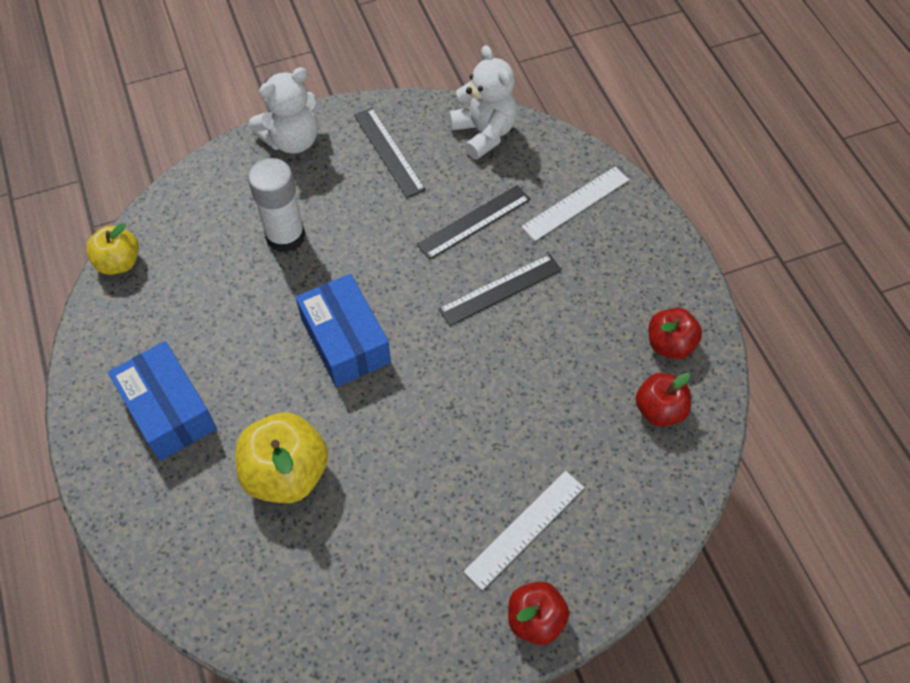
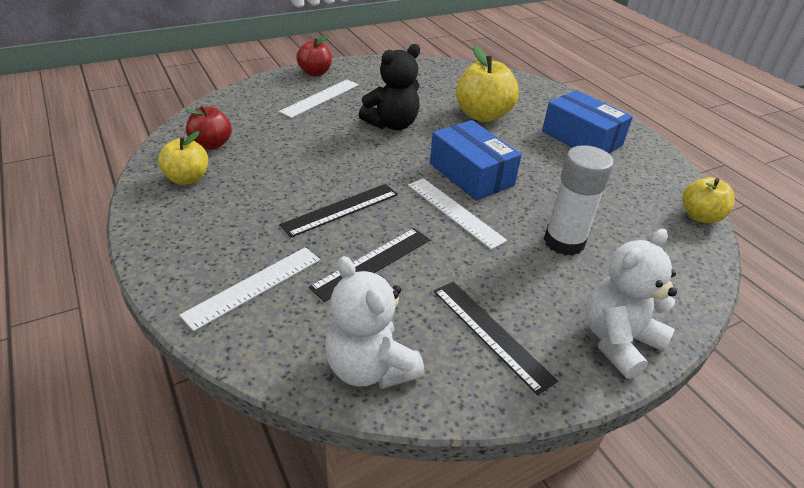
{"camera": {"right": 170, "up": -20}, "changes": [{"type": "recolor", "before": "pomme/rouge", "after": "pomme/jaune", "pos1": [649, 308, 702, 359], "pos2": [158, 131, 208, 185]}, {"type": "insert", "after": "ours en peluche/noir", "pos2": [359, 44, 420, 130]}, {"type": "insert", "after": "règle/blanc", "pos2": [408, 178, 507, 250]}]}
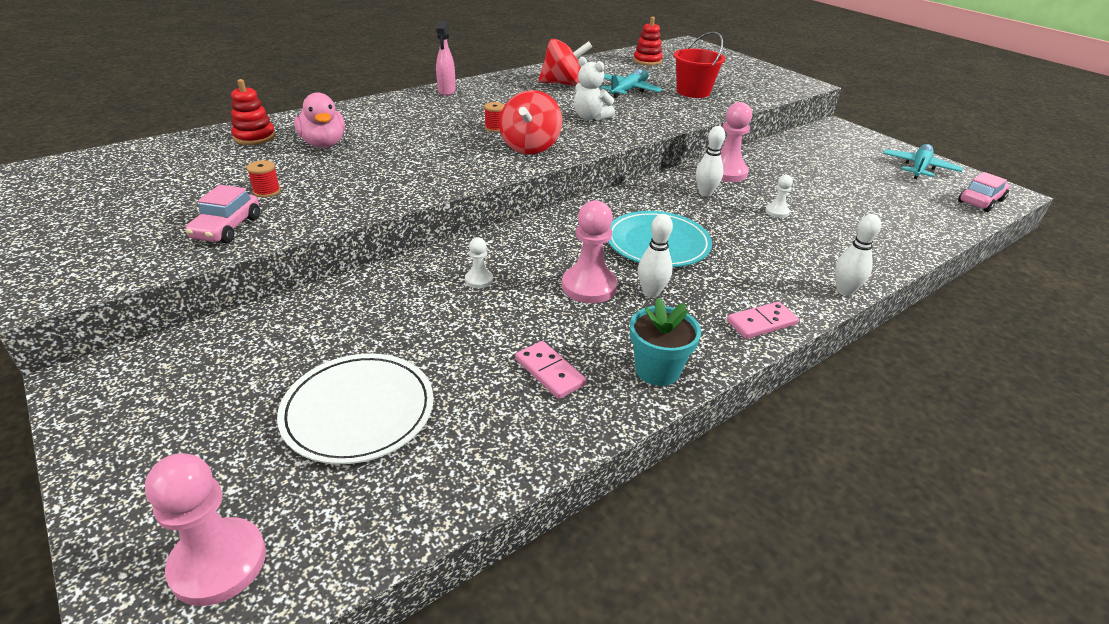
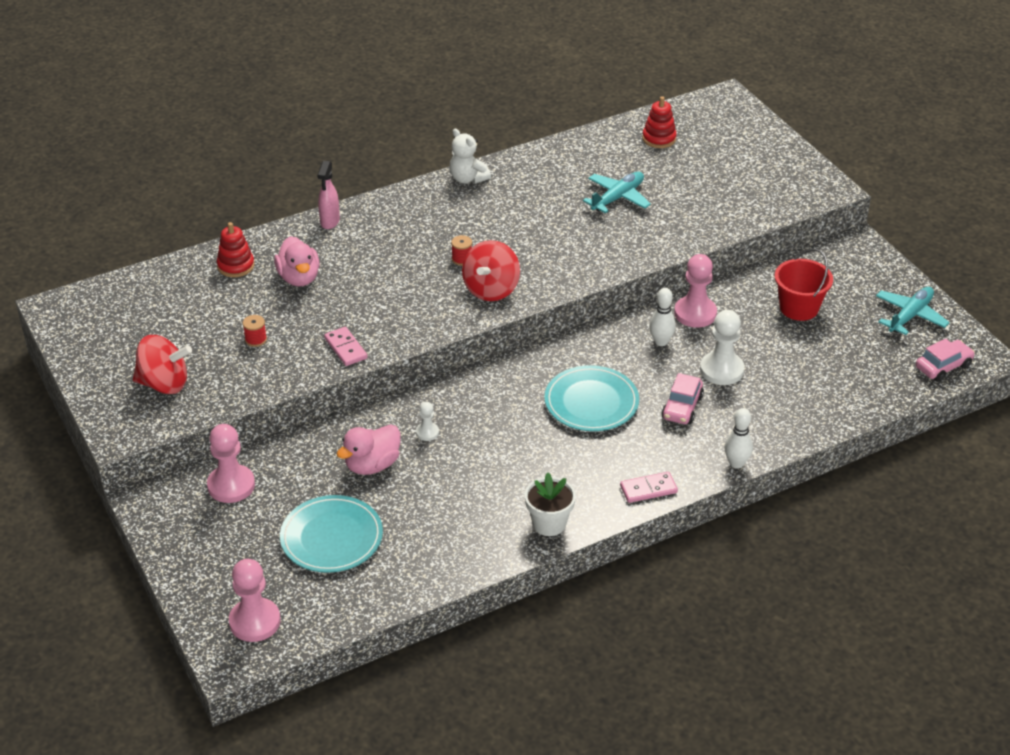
{"camera": {"right": 10, "up": 5}, "changes": [{"type": "move", "before": "vaporisateur/rose", "pos1": [436, 21, 456, 96], "pos2": [317, 161, 340, 229]}, {"type": "move", "before": "seau/rouge", "pos1": [674, 31, 725, 98], "pos2": [775, 249, 833, 321]}, {"type": "move", "before": "toupie/rouge", "pos1": [538, 39, 592, 86], "pos2": [133, 335, 192, 394]}, {"type": "move", "before": "ours en peluche/blanc", "pos1": [574, 57, 615, 121], "pos2": [450, 129, 491, 184]}, {"type": "resize", "before": "pion/blanc", "pos1": [765, 175, 793, 218], "pos2": [700, 310, 745, 385], "scale": 1.96}, {"type": "move", "before": "voiture/rose", "pos1": [185, 185, 260, 243], "pos2": [661, 373, 704, 424]}, {"type": "move", "before": "pion/rose", "pos1": [562, 200, 617, 303], "pos2": [207, 424, 255, 503]}, {"type": "delete", "before": "quille/blanc", "pos1": [638, 214, 673, 297]}, {"type": "recolor", "before": "pot de fleurs/turquoise", "after": "pot de fleurs/blanc", "pos1": [630, 297, 701, 386], "pos2": [525, 473, 576, 536]}, {"type": "move", "before": "domino/rose", "pos1": [515, 341, 587, 399], "pos2": [324, 327, 368, 366]}, {"type": "recolor", "before": "assiette/blanc", "after": "assiette/turquoise", "pos1": [277, 353, 434, 464], "pos2": [280, 495, 383, 573]}, {"type": "insert", "after": "canard/rose", "pos2": [337, 424, 401, 475]}]}
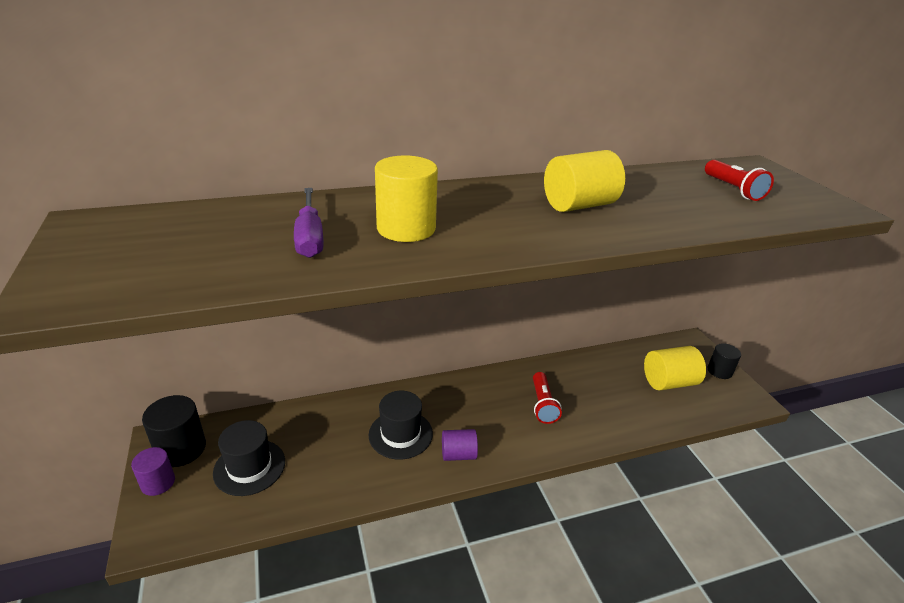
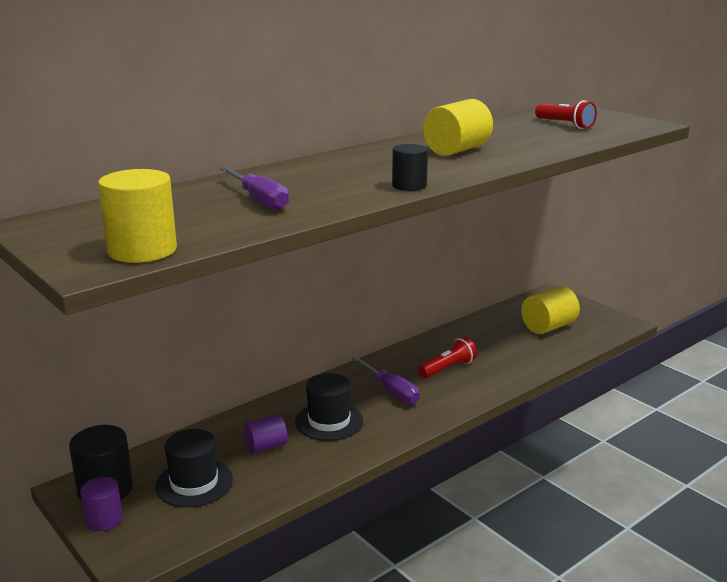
{"camera": {"right": -20, "up": -10}, "changes": [{"type": "move", "before": "cylindre/jaune", "pos1": [375, 156, 438, 242], "pos2": [98, 169, 177, 263]}, {"type": "move", "before": "cylindre/noir", "pos1": [708, 343, 741, 379], "pos2": [392, 144, 428, 191]}, {"type": "rotate", "before": "lampe de poche/rouge", "pos1": [533, 372, 562, 424], "pos2": [419, 337, 477, 378], "turn": -105}, {"type": "move", "before": "cylindre/violet", "pos1": [442, 429, 478, 461], "pos2": [244, 414, 288, 454]}, {"type": "insert", "after": "tournevis/violet", "pos2": [351, 356, 420, 404]}]}
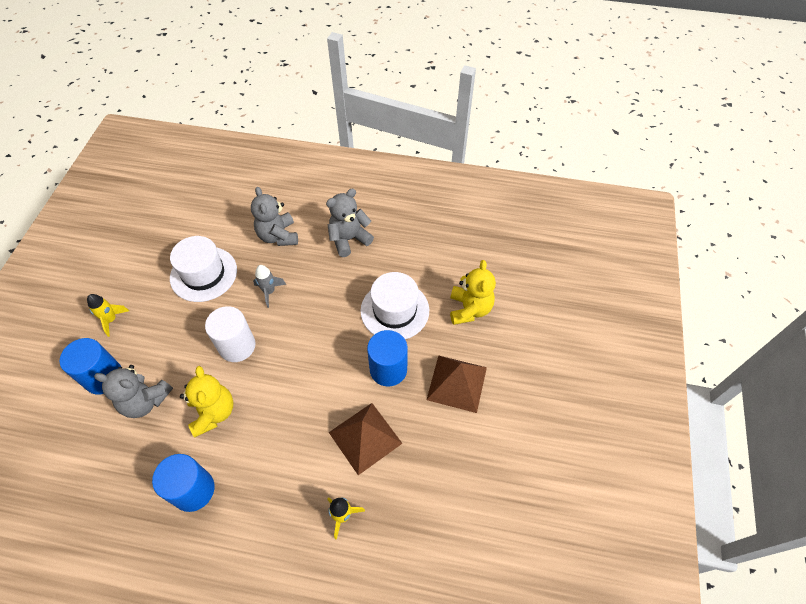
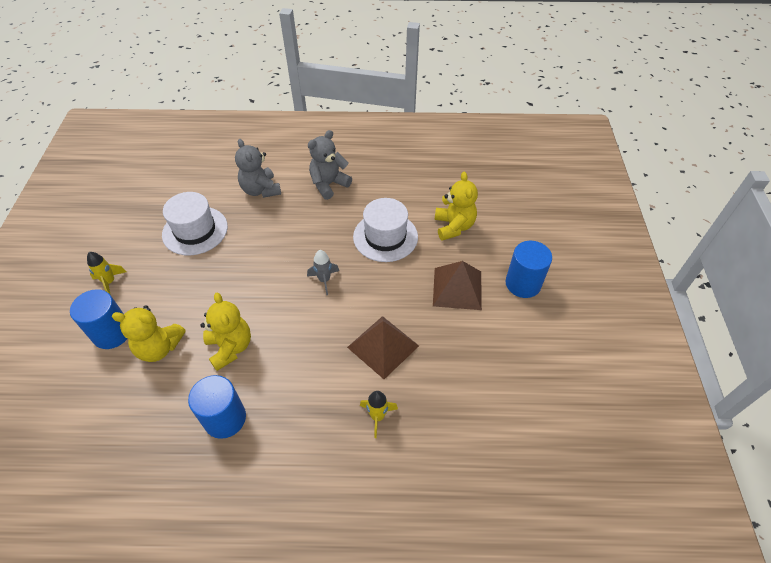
{"camera": {"right": -10, "up": -5}, "changes": [{"type": "move", "before": "fusée/gris", "pos1": [253, 265, 286, 308], "pos2": [307, 250, 339, 295]}, {"type": "delete", "before": "cylindre/blanc", "pos1": [205, 306, 256, 362]}, {"type": "move", "before": "cylindre/bleu", "pos1": [367, 330, 408, 386], "pos2": [506, 241, 552, 298]}, {"type": "recolor", "before": "ours en peluche/gris", "after": "ours en peluche/jaune", "pos1": [94, 365, 173, 418], "pos2": [112, 305, 186, 362]}]}
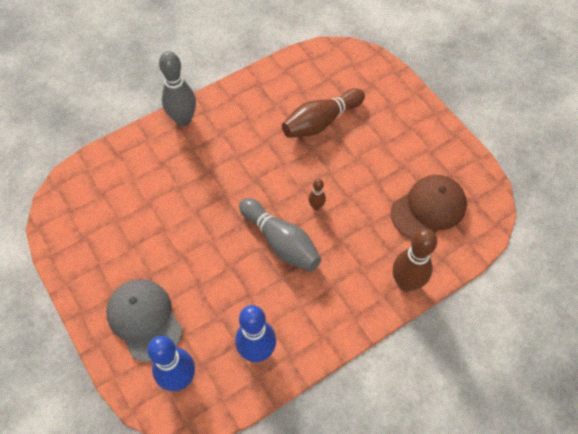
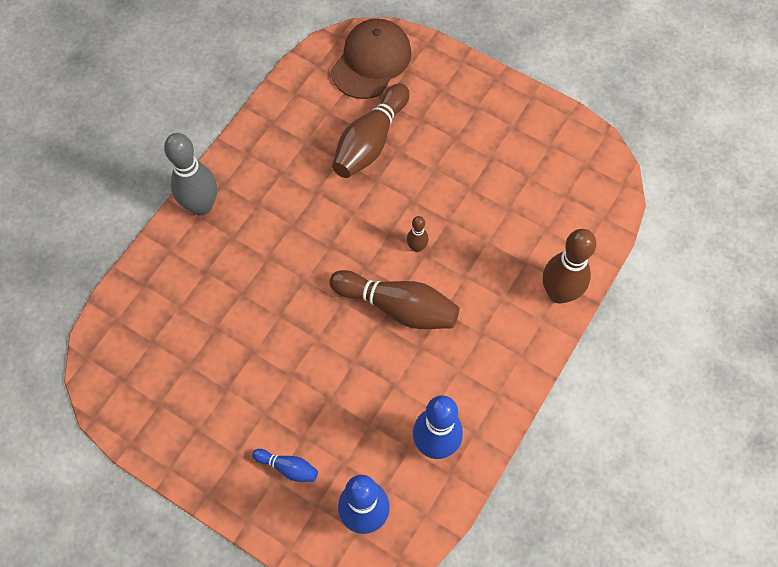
{"camera": {"right": -25, "up": 5}, "changes": [{"type": "move", "before": "casquette/marron", "pos1": [391, 175, 467, 239], "pos2": [331, 19, 411, 99]}, {"type": "recolor", "before": "quille/gris", "after": "quille/marron", "pos1": [239, 198, 321, 272], "pos2": [329, 270, 460, 329]}, {"type": "replace", "before": "casquette/gris", "after": "quille/bleu", "pos1": [106, 279, 182, 362], "pos2": [252, 449, 318, 482]}]}
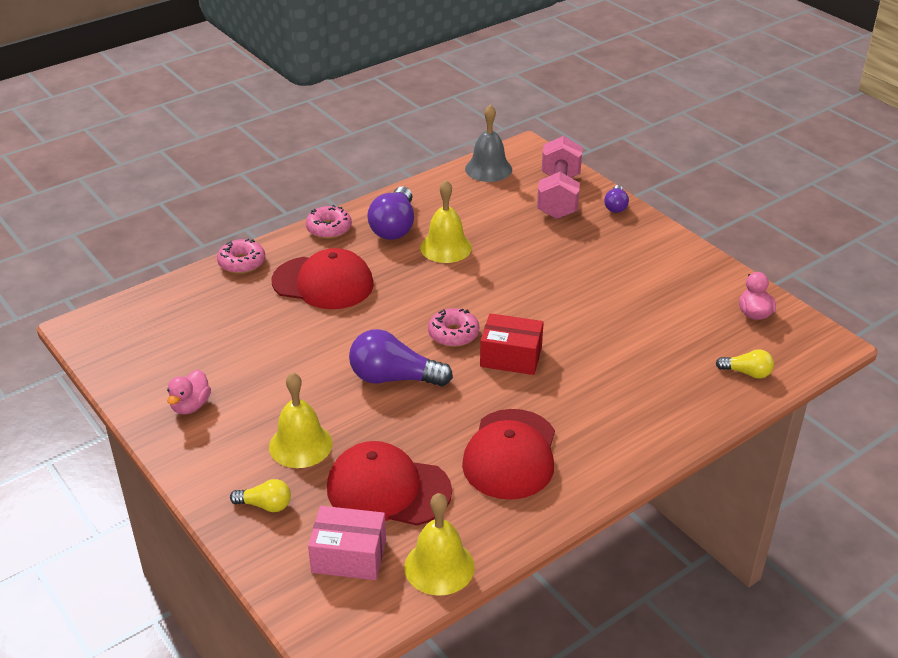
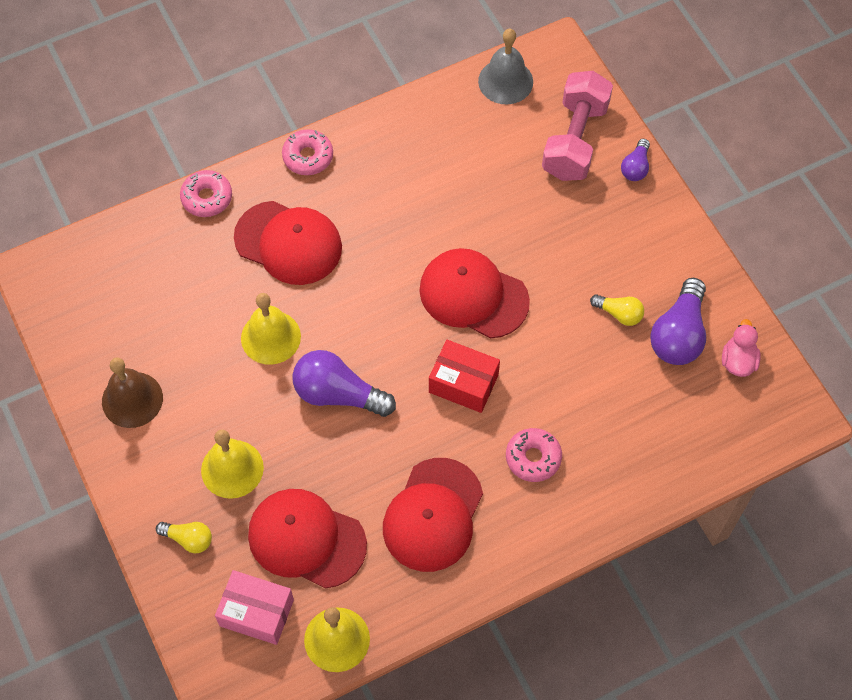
{"camera": {"right": 10, "up": 25}, "changes": [{"type": "move", "before": "cloche/jaune", "pos1": [420, 180, 472, 263], "pos2": [241, 293, 301, 365]}, {"type": "move", "before": "ampoule/violet", "pos1": [367, 186, 414, 240], "pos2": [650, 278, 706, 365]}, {"type": "move", "before": "beignet/rose", "pos1": [428, 308, 479, 347], "pos2": [506, 428, 562, 482]}, {"type": "move", "before": "ampoule/jaune", "pos1": [716, 349, 774, 379], "pos2": [590, 294, 644, 326]}, {"type": "replace", "before": "canard/rose", "after": "cloche/marron", "pos1": [167, 370, 211, 414], "pos2": [102, 357, 163, 428]}, {"type": "insert", "after": "casquette/rouge", "pos2": [419, 248, 530, 339]}]}
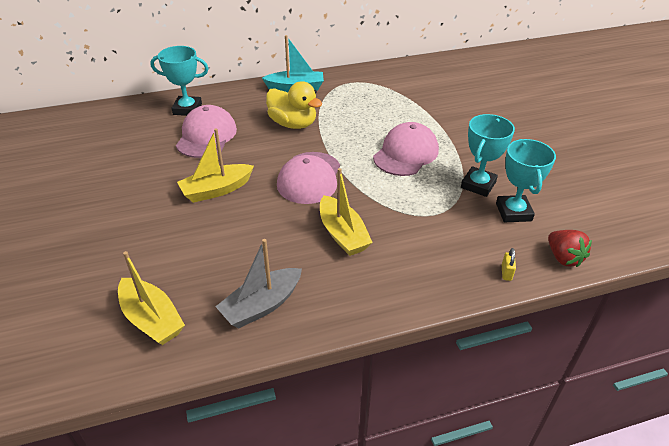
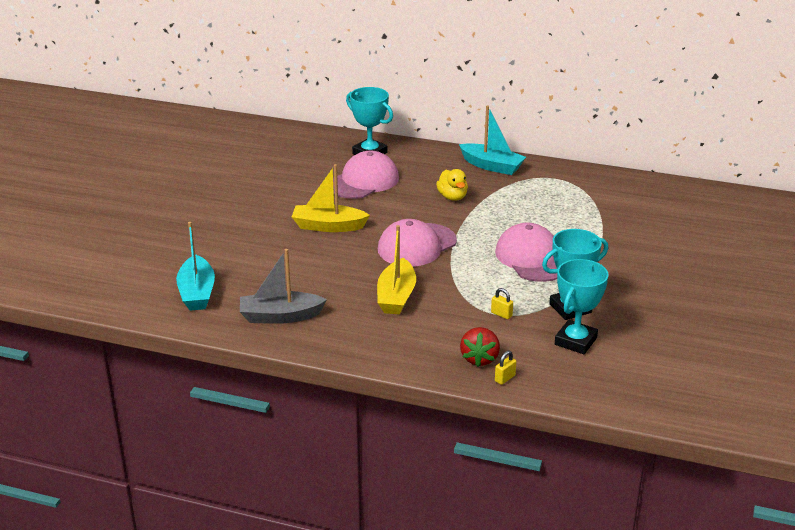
{"camera": {"right": 35, "up": -10}, "changes": [{"type": "resize", "before": "canard/jaune", "pos1": [266, 81, 322, 129], "pos2": [436, 169, 468, 201], "scale": 0.64}, {"type": "rotate", "before": "casquette/rose", "pos1": [373, 122, 439, 176], "pos2": [495, 223, 557, 282], "turn": -90}, {"type": "move", "before": "fraise/rouge", "pos1": [548, 230, 592, 267], "pos2": [460, 327, 500, 367]}, {"type": "recolor", "before": "bateau/jaune", "after": "bateau/turquoise", "pos1": [118, 251, 185, 345], "pos2": [176, 222, 215, 311]}, {"type": "insert", "after": "cadenas/jaune", "pos2": [491, 288, 513, 319]}]}
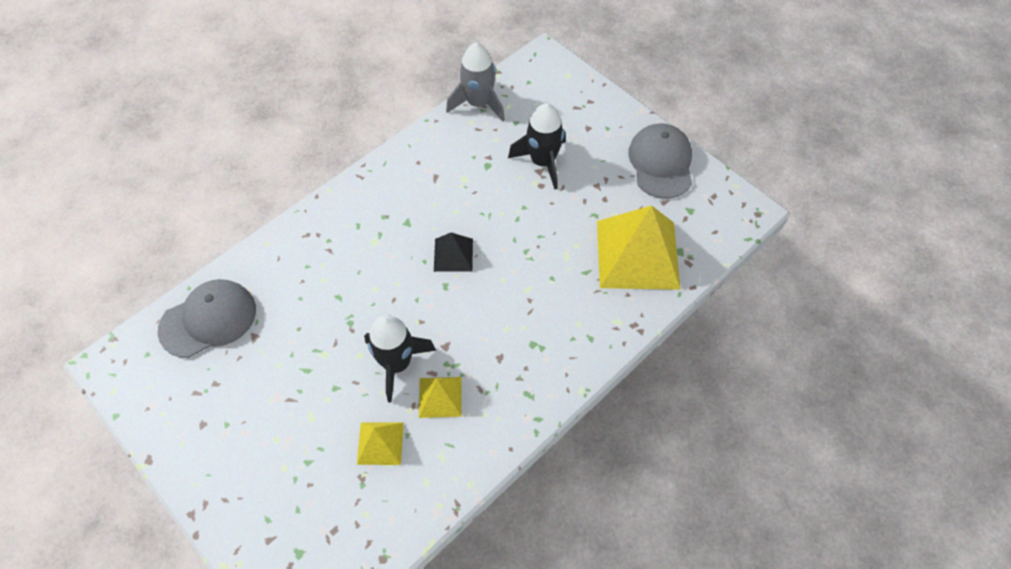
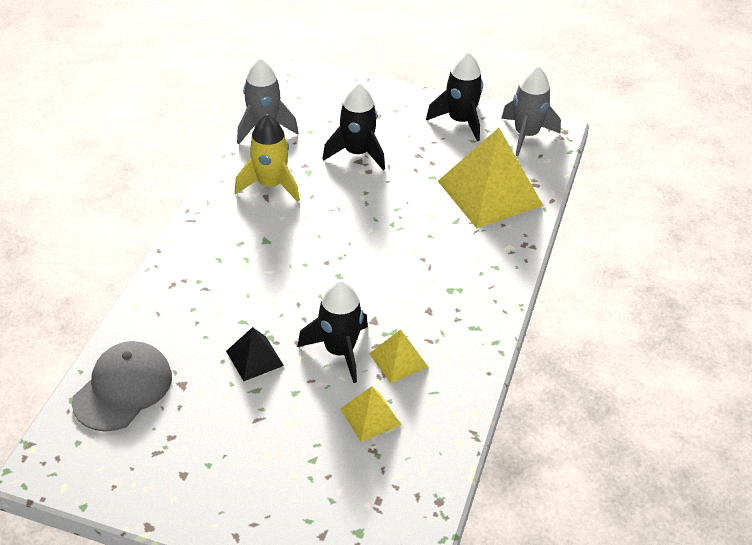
{"camera": {"right": -30, "up": -15}, "changes": [{"type": "replace", "before": "casquette/gris", "after": "fusée/noir", "pos1": [628, 123, 692, 199], "pos2": [426, 52, 483, 141]}, {"type": "move", "before": "pyramide/noir", "pos1": [434, 233, 473, 272], "pos2": [226, 327, 284, 381]}, {"type": "insert", "after": "fusée/gris", "pos2": [501, 65, 561, 156]}, {"type": "insert", "after": "fusée/jaune", "pos2": [234, 114, 300, 202]}]}
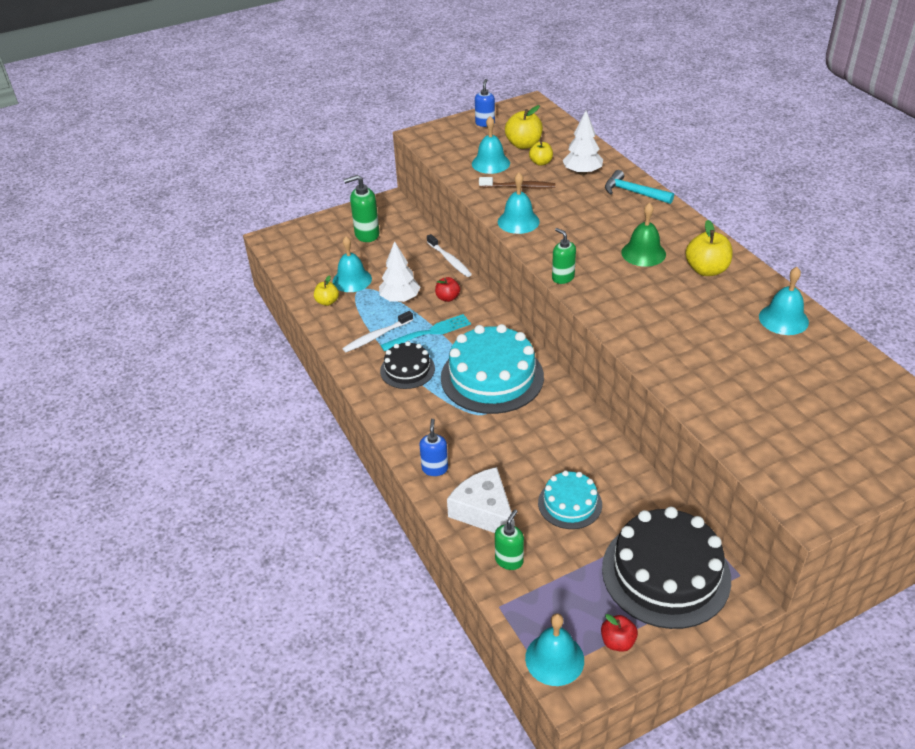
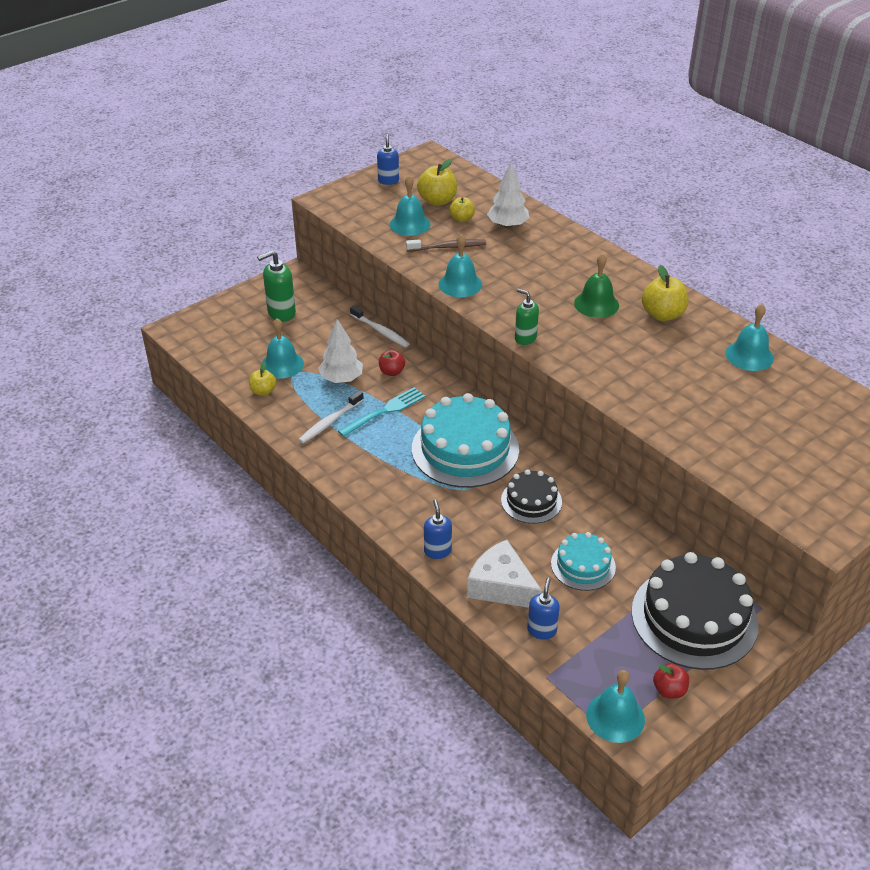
{"camera": {"right": -15, "up": 0}, "changes": [{"type": "delete", "before": "marteau/turquoise", "pos1": [605, 170, 674, 204]}, {"type": "move", "before": "gâteau/noir", "pos1": [380, 341, 435, 389], "pos2": [501, 470, 562, 524]}, {"type": "recolor", "before": "distributeur de savon/vert", "after": "distributeur de savon/bleu", "pos1": [495, 510, 524, 570], "pos2": [527, 578, 560, 640]}]}
